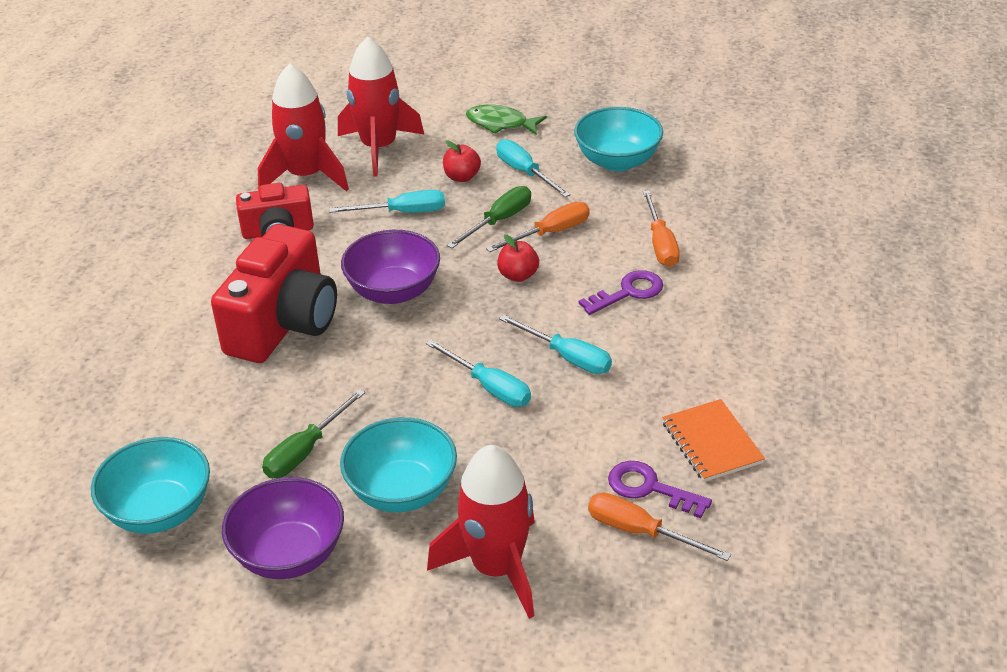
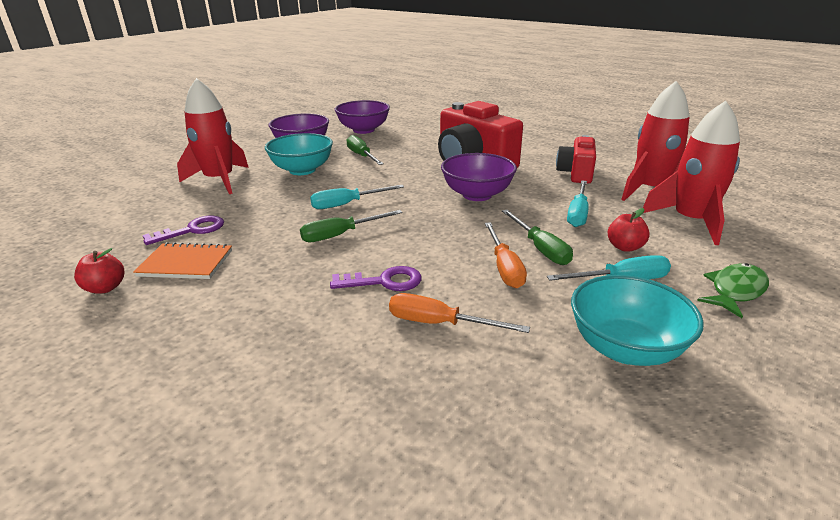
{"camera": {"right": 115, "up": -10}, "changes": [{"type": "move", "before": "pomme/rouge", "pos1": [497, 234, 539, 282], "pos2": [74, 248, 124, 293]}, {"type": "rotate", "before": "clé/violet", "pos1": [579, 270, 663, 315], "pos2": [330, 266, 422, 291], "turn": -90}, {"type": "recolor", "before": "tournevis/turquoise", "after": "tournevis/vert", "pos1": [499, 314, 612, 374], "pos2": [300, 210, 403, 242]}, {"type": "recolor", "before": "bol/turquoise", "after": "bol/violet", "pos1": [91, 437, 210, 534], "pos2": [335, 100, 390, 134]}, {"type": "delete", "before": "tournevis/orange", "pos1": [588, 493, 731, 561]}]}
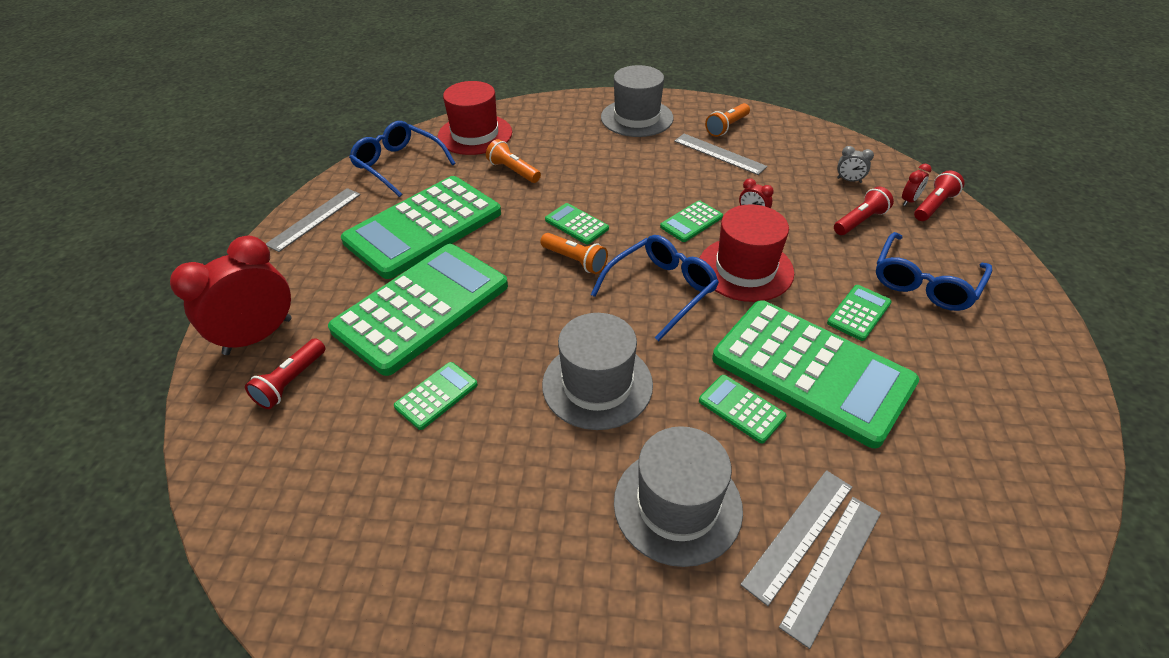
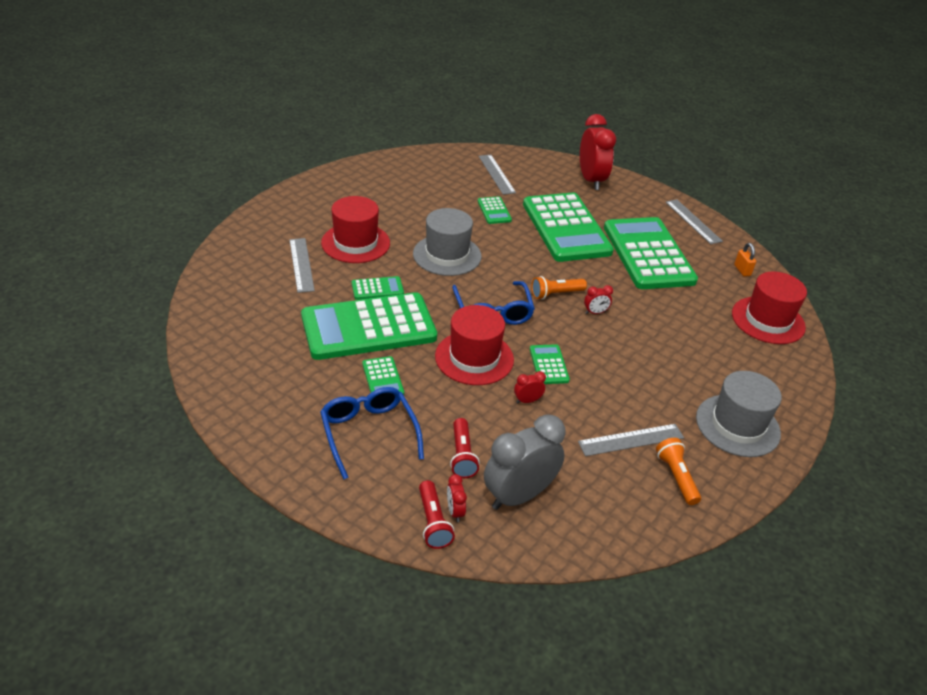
{"camera": {"right": 120, "up": -5}, "changes": [{"type": "replace", "before": "lunettes/bleu", "after": "cadenas/orange", "pos1": [349, 121, 456, 197], "pos2": [734, 243, 756, 277]}, {"type": "delete", "before": "lampe de poche/orange", "pos1": [486, 139, 541, 183]}, {"type": "resize", "before": "réveil/gris", "pos1": [837, 146, 874, 183], "pos2": [484, 415, 566, 510], "scale": 2.38}, {"type": "replace", "before": "calculatrice/vert", "after": "réveil/rouge", "pos1": [545, 203, 609, 244], "pos2": [584, 285, 613, 314]}, {"type": "delete", "before": "lampe de poche/rouge", "pos1": [245, 338, 325, 409]}, {"type": "recolor", "before": "chapeau/gris", "after": "chapeau/rouge", "pos1": [614, 426, 743, 567], "pos2": [321, 196, 390, 263]}, {"type": "move", "before": "règle/gris", "pos1": [779, 497, 881, 649], "pos2": [479, 155, 516, 195]}]}
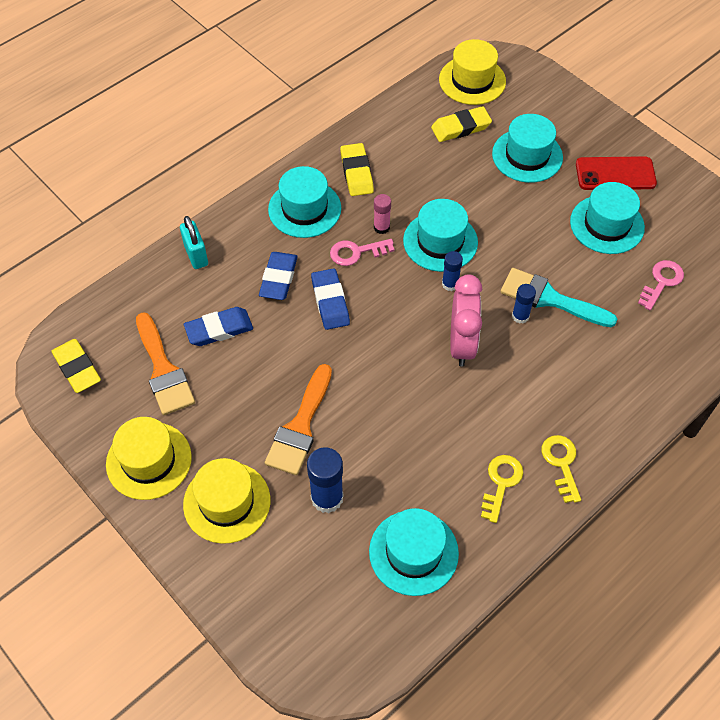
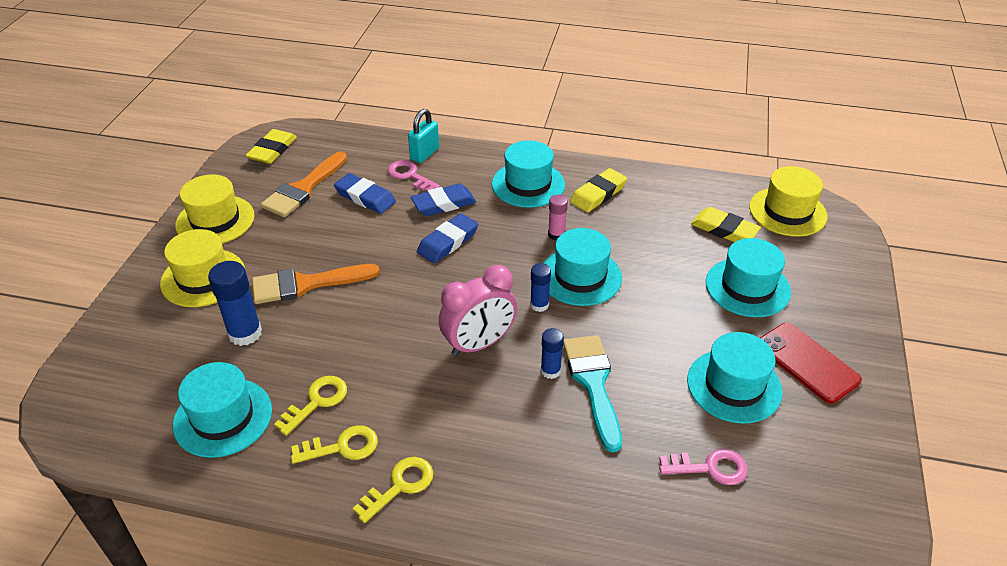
{"camera": {"right": 55, "up": -15}, "changes": [{"type": "move", "before": "clé/rose", "pos1": [330, 239, 395, 266], "pos2": [388, 160, 440, 192]}, {"type": "insert", "after": "clé/jaune", "pos2": [274, 376, 347, 436]}]}
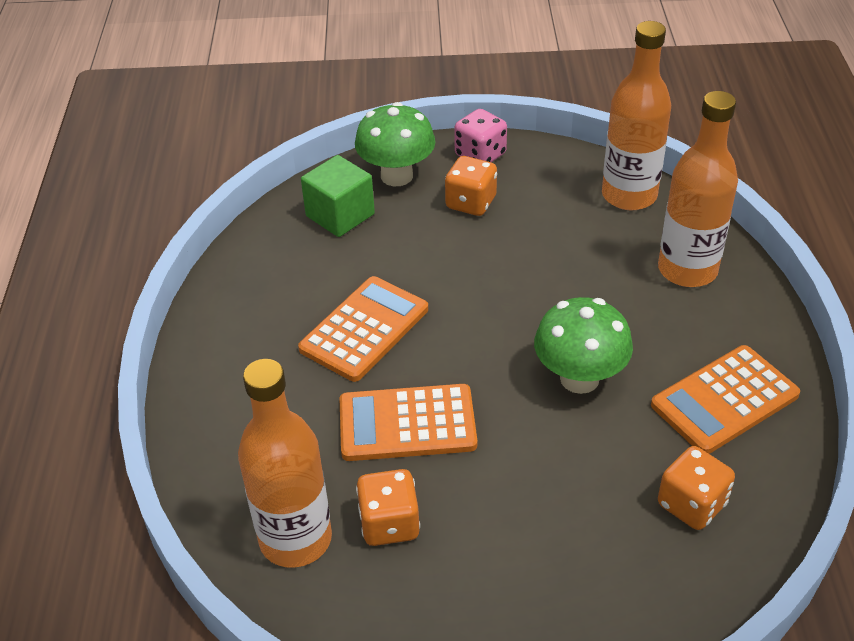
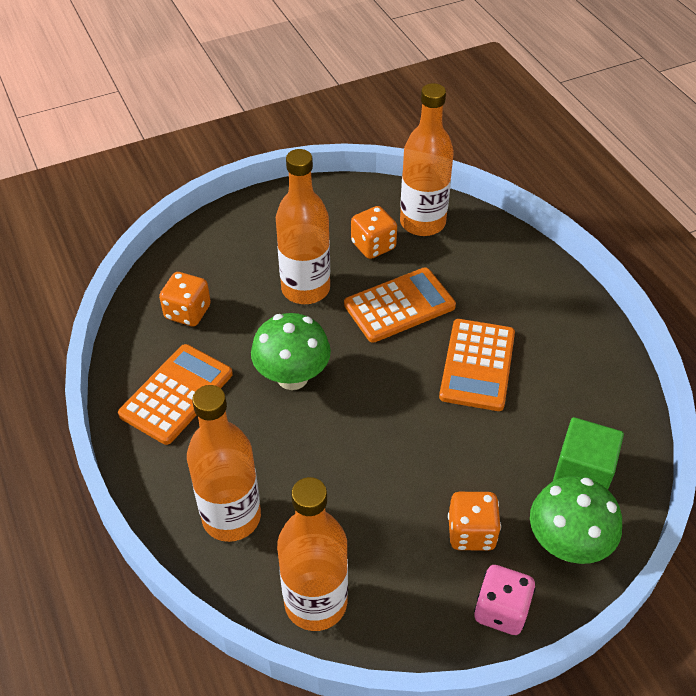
{"camera": {"right": 155, "up": 5}, "changes": [{"type": "insert", "after": "bouteille/orange", "pos2": [276, 149, 330, 304]}]}
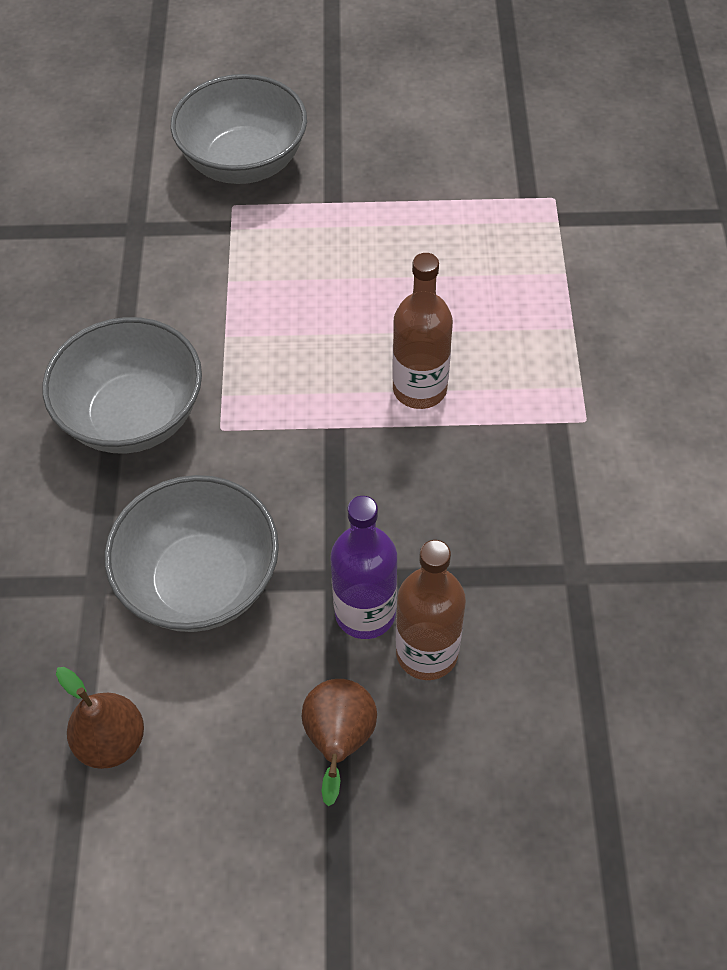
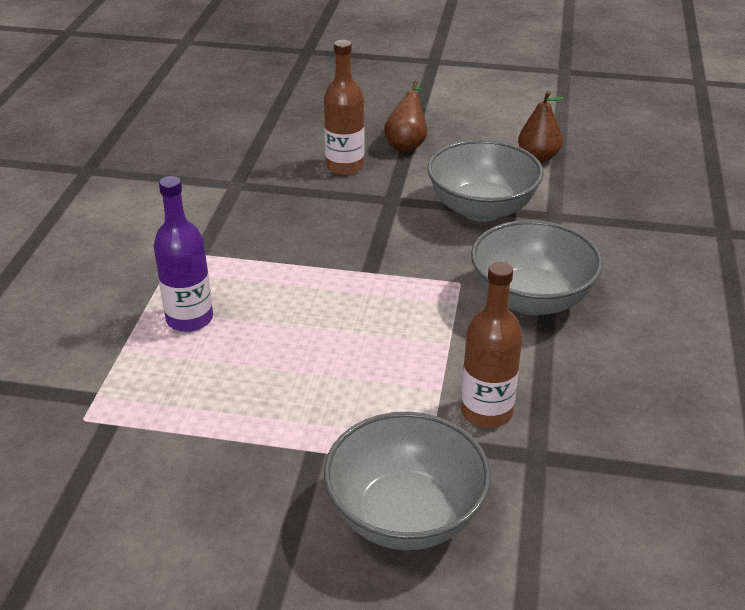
{"camera": {"right": -170, "up": -20}, "changes": [{"type": "move", "before": "bouteille/marron", "pos1": [392, 253, 453, 409], "pos2": [461, 262, 523, 428]}, {"type": "move", "before": "bouteille/violet", "pos1": [331, 496, 397, 639], "pos2": [154, 176, 213, 332]}]}
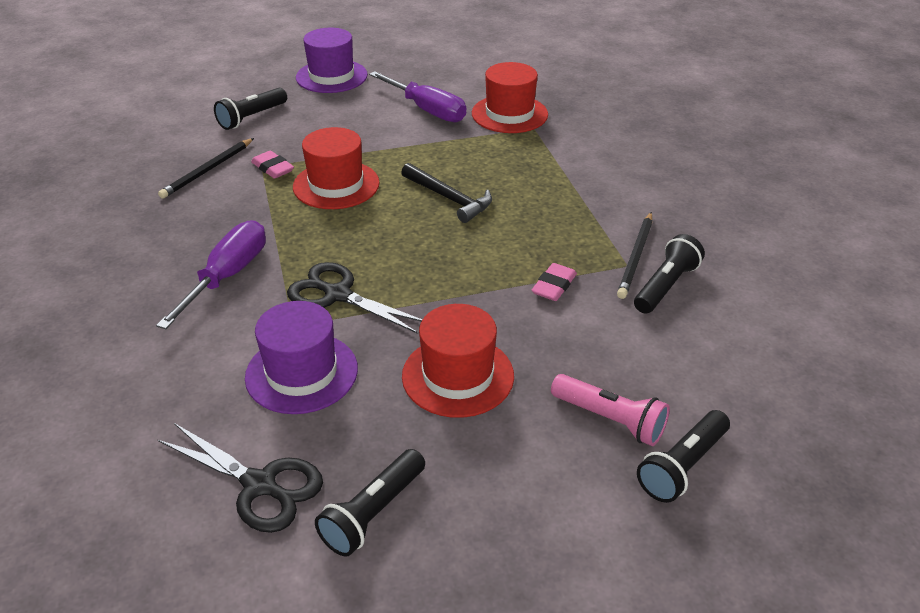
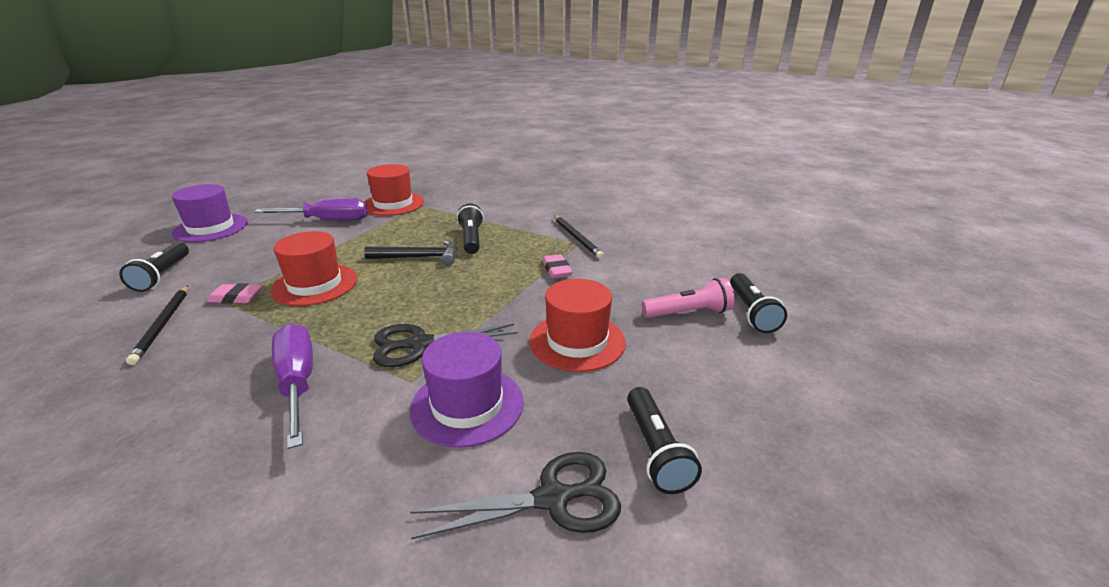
{"camera": {"right": -45, "up": -10}, "changes": [{"type": "move", "before": "lampe de poche/noir", "pos1": [634, 234, 705, 314], "pos2": [456, 203, 484, 254]}]}
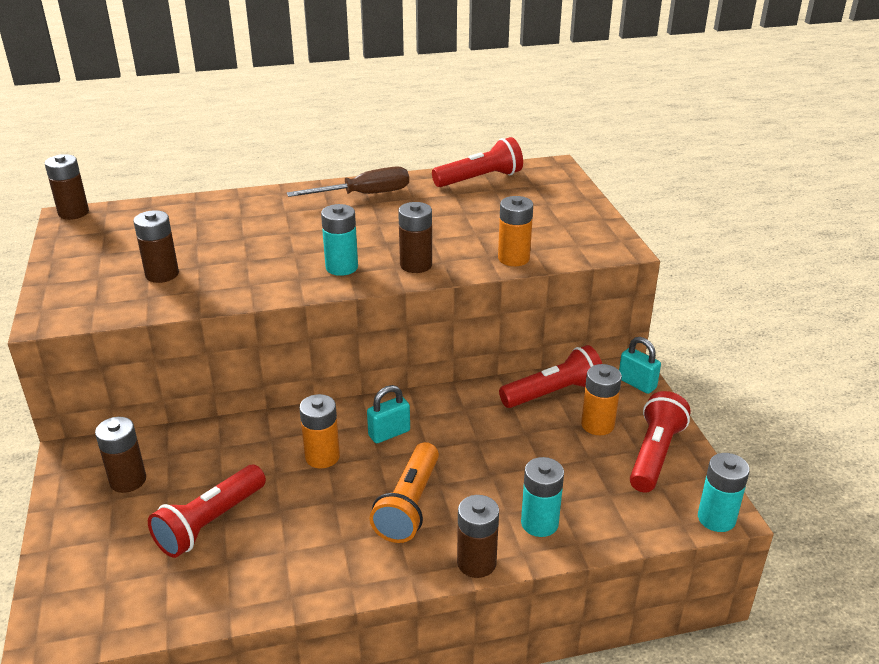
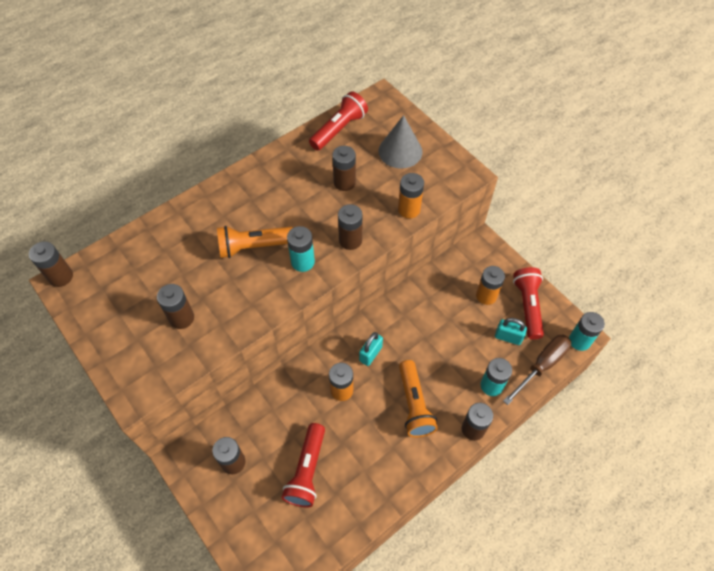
{"camera": {"right": -25, "up": 25}, "changes": [{"type": "move", "before": "tournevis/marron", "pos1": [287, 166, 409, 197], "pos2": [503, 335, 571, 405]}, {"type": "move", "before": "cadenas/turquoise", "pos1": [619, 337, 661, 394], "pos2": [495, 318, 527, 345]}, {"type": "delete", "before": "lampe de poche/rouge", "pos1": [499, 345, 602, 408]}, {"type": "insert", "after": "cône/gris", "pos2": [378, 115, 423, 169]}, {"type": "insert", "after": "pile/marron", "pos2": [332, 146, 356, 191]}, {"type": "insert", "after": "lampe de poche/orange", "pos2": [217, 226, 294, 258]}]}
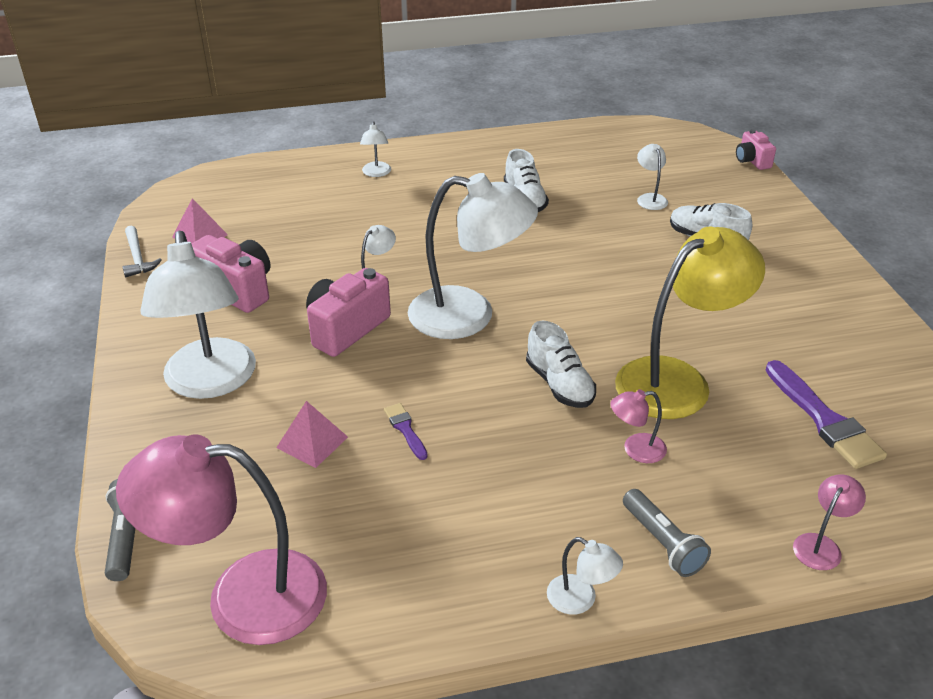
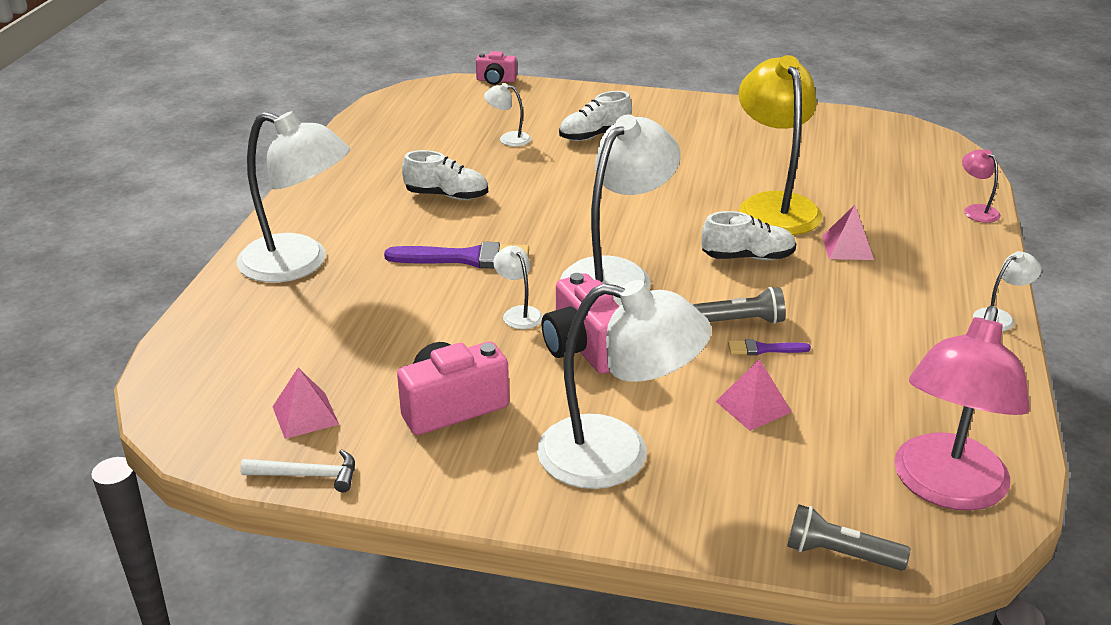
{"camera": {"right": -65, "up": -5}, "changes": [{"type": "resize", "before": "lampe/blanc", "pos1": [360, 121, 391, 177], "pos2": [237, 111, 350, 283], "scale": 2.36}, {"type": "move", "before": "pinceau/violet", "pos1": [766, 360, 887, 469], "pos2": [384, 242, 529, 268]}, {"type": "replace", "before": "lampe/rose", "after": "pyramide/rose", "pos1": [610, 389, 667, 463], "pos2": [822, 205, 874, 260]}, {"type": "move", "before": "lampe de poche/gris", "pos1": [623, 489, 711, 577], "pos2": [693, 287, 785, 324]}]}
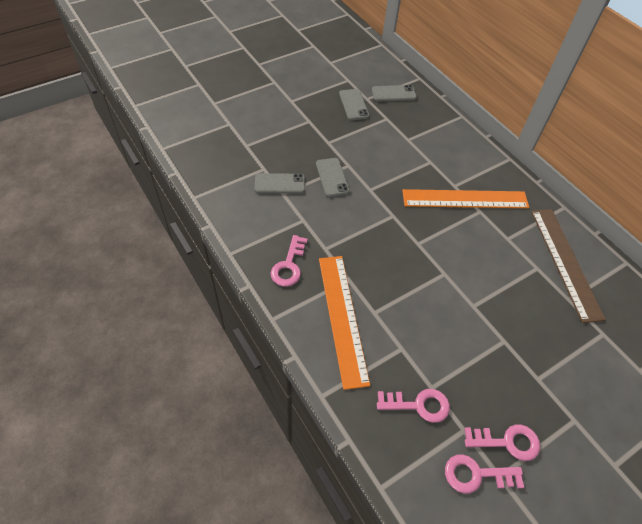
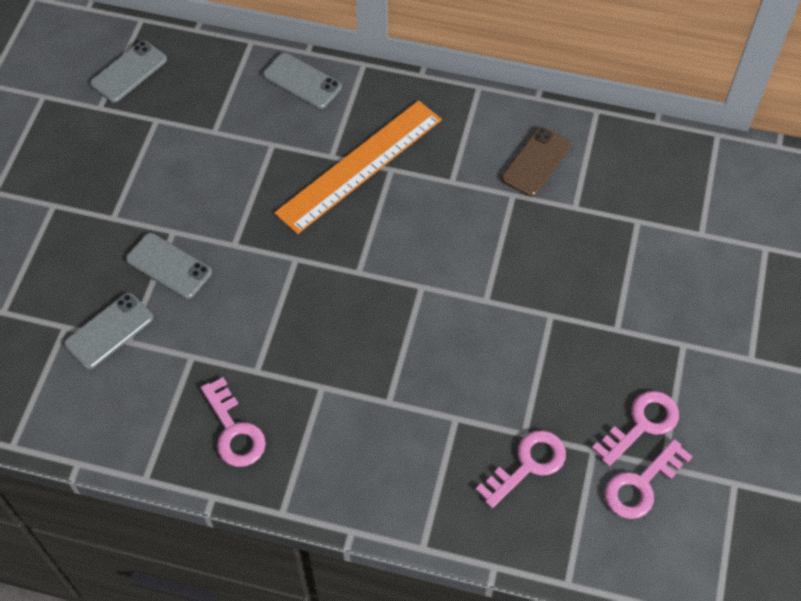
{"camera": {"right": -40, "up": 5}, "changes": [{"type": "move", "before": "téléphone/gris", "pos1": [339, 89, 369, 120], "pos2": [263, 53, 342, 109]}, {"type": "replace", "before": "règle/marron", "after": "téléphone/marron", "pos1": [531, 209, 606, 323], "pos2": [501, 127, 571, 197]}, {"type": "delete", "before": "règle/orange", "pos1": [319, 256, 370, 390]}]}
